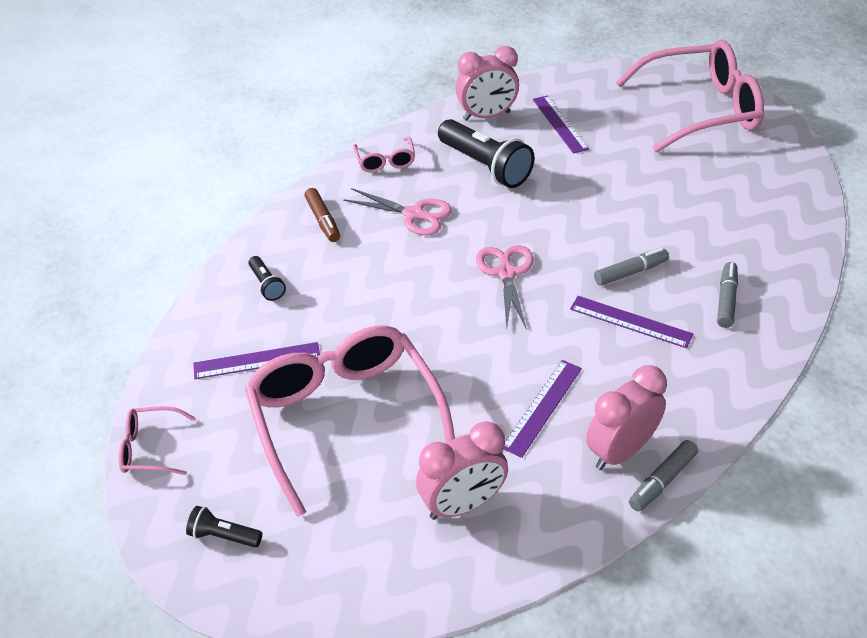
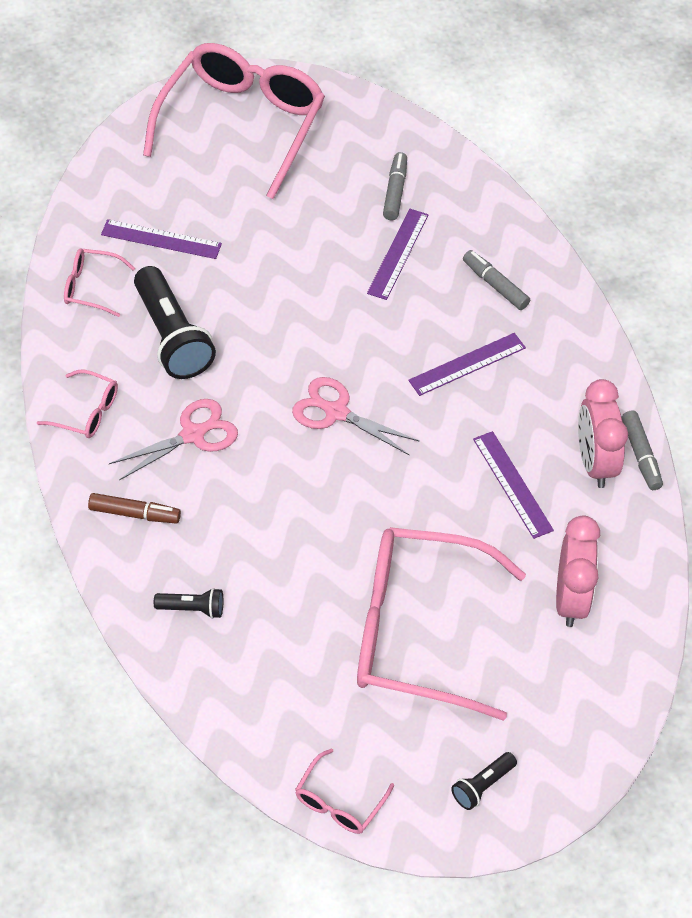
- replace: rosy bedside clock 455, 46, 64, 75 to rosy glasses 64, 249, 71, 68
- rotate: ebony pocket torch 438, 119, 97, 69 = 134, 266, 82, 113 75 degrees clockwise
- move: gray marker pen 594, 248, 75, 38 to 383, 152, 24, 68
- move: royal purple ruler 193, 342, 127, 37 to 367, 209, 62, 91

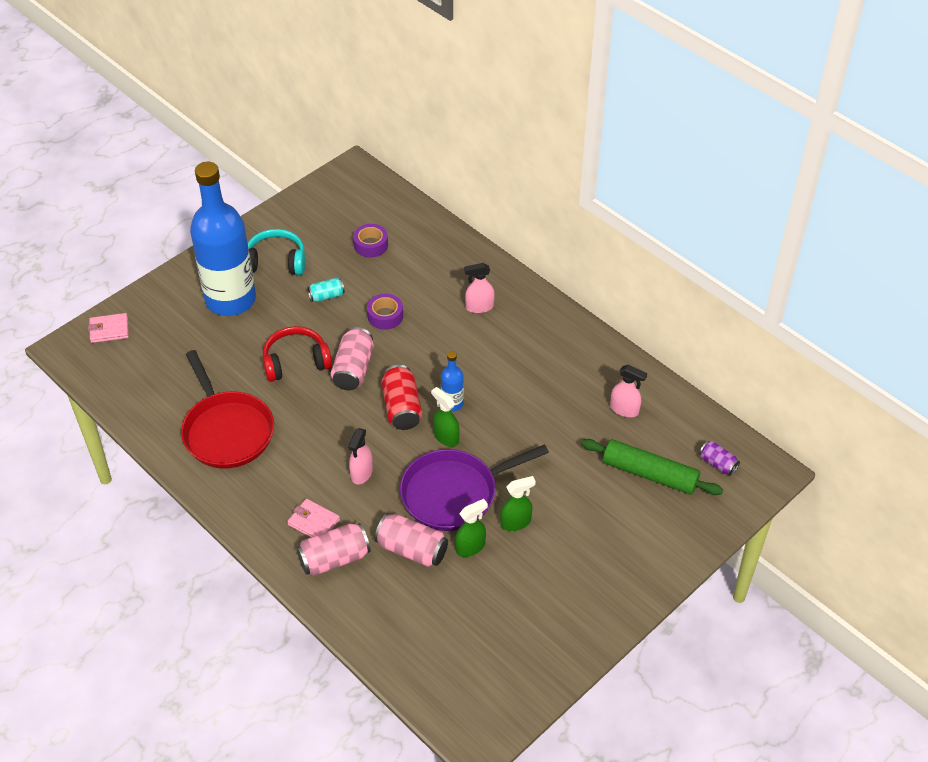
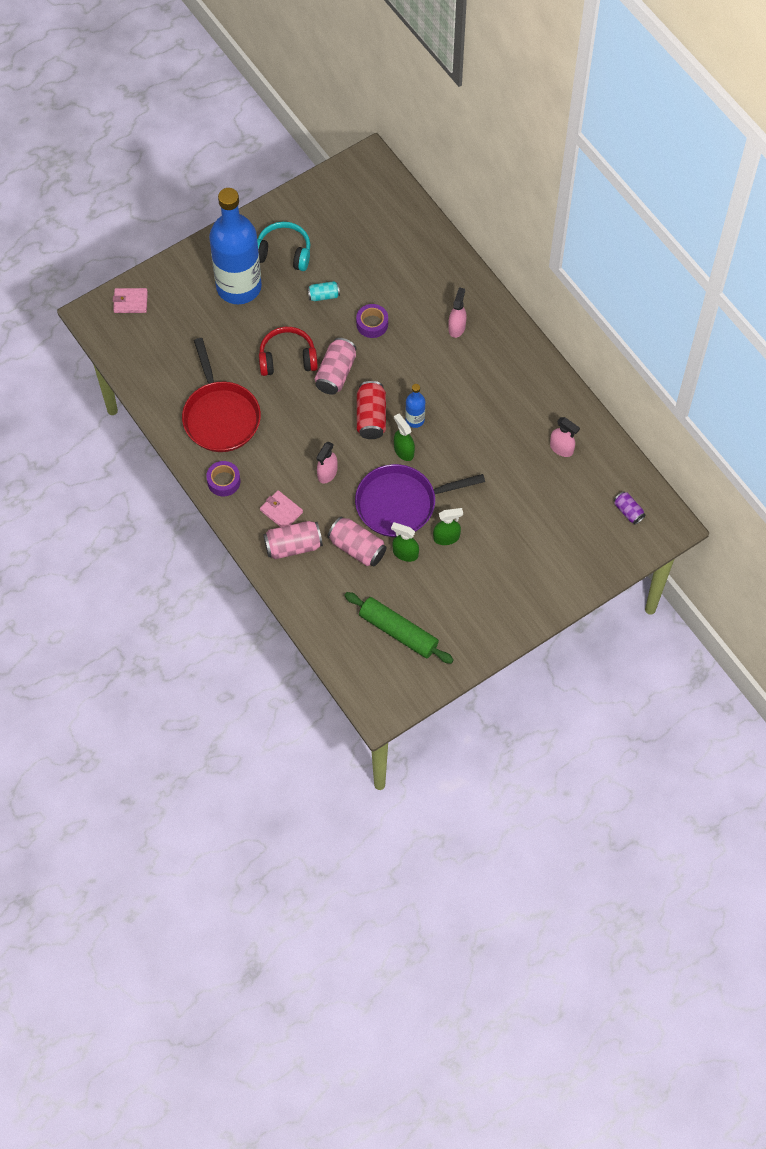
- move: royal purple roll of tape 353, 224, 35, 34 to 206, 461, 35, 35
- rotate: rosy spray bottle 464, 263, 31, 50 = 448, 287, 19, 51 105 degrees clockwise
- move: leaf-green dough roller 581, 439, 142, 56 to 344, 592, 110, 72
- rotate: leaf-green spray bottle 455, 499, 33, 58 = 391, 522, 28, 40 135 degrees counterclockwise

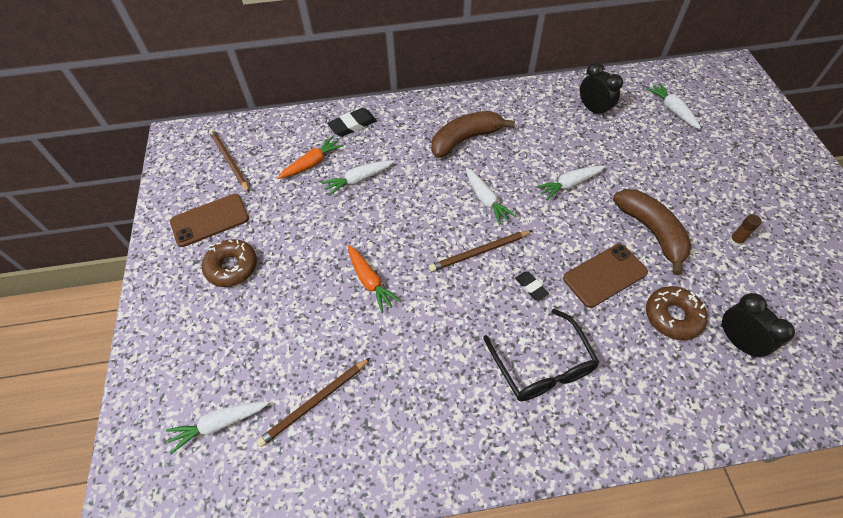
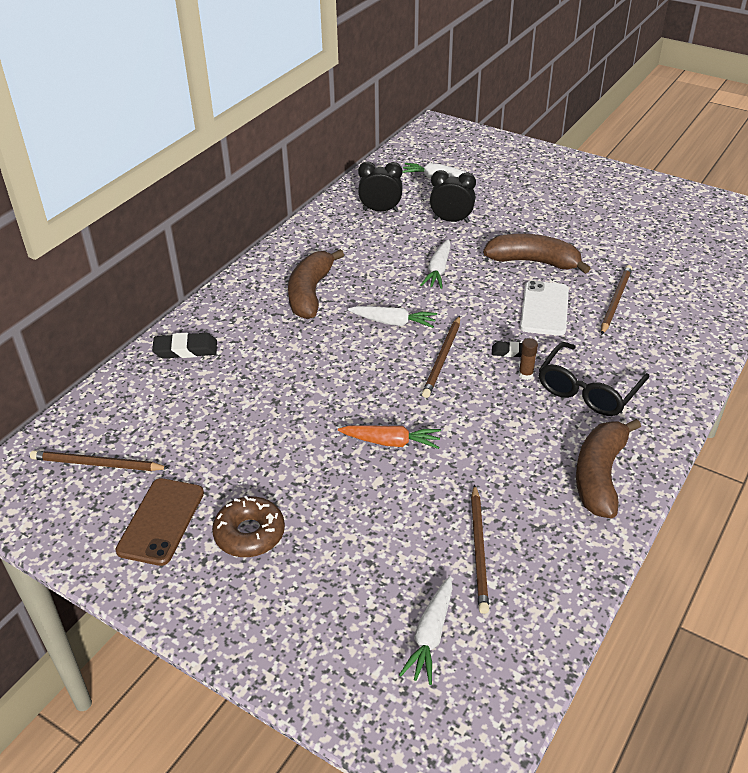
- rotate: ebony eraser 327, 108, 50, 29 = 152, 333, 65, 26 75 degrees clockwise
- delete: orange-coloured root vegetable 277, 136, 67, 43
- delete: white root vegetable 321, 160, 73, 36
- move: russet glue stick 729, 214, 33, 33 to 519, 338, 19, 42
- recolor: russet smartphone 563, 244, 85, 64 to white smartphone 520, 280, 49, 56
- replace: russet doughnut 646, 286, 62, 54 to russet pencil 601, 265, 31, 70
- move: ebony bedside clock 721, 293, 74, 66 to 430, 170, 46, 53
- rotate: ebony glasses 483, 309, 117, 92 = 539, 342, 110, 74 105 degrees clockwise
- insert: russet toy banana 576, 419, 65, 99

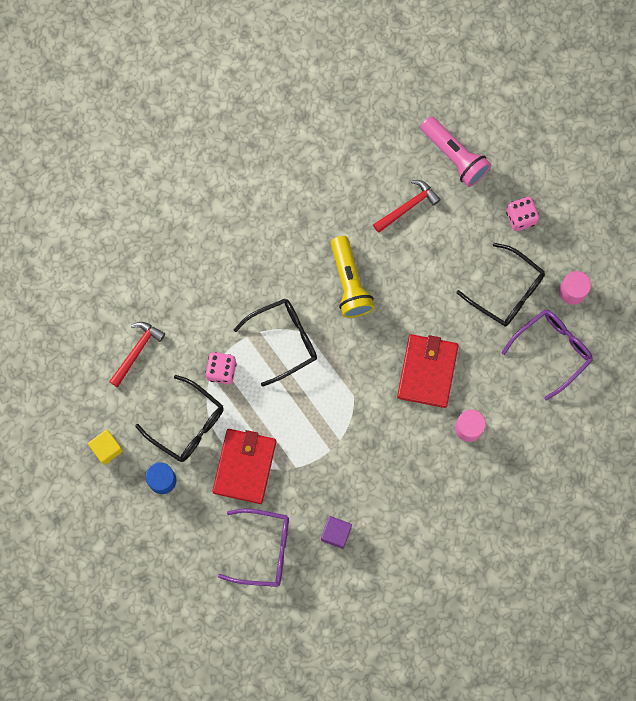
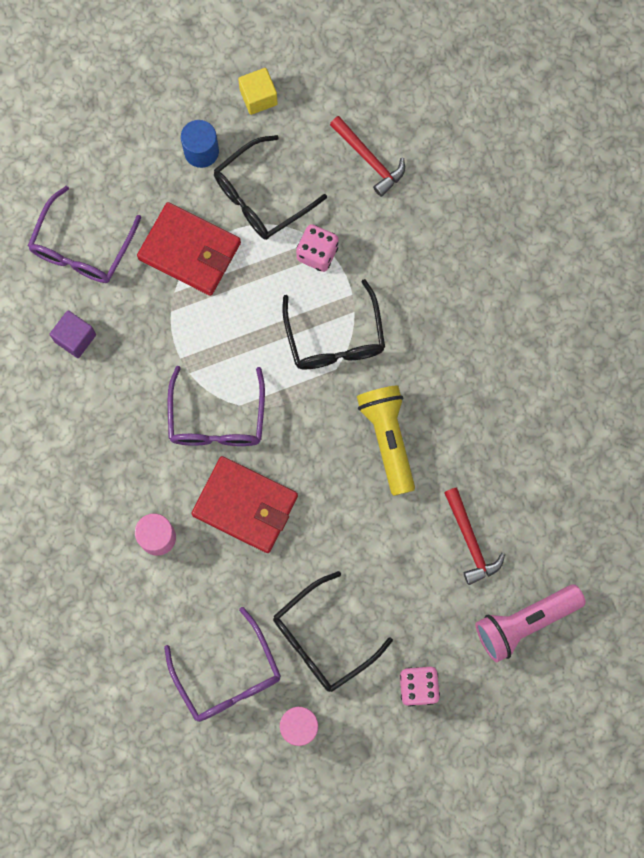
- rotate: bright yellow pocket torch 331, 236, 44, 82 = 357, 385, 58, 111 75 degrees clockwise
- insert: royal purple glasses 168, 366, 97, 80

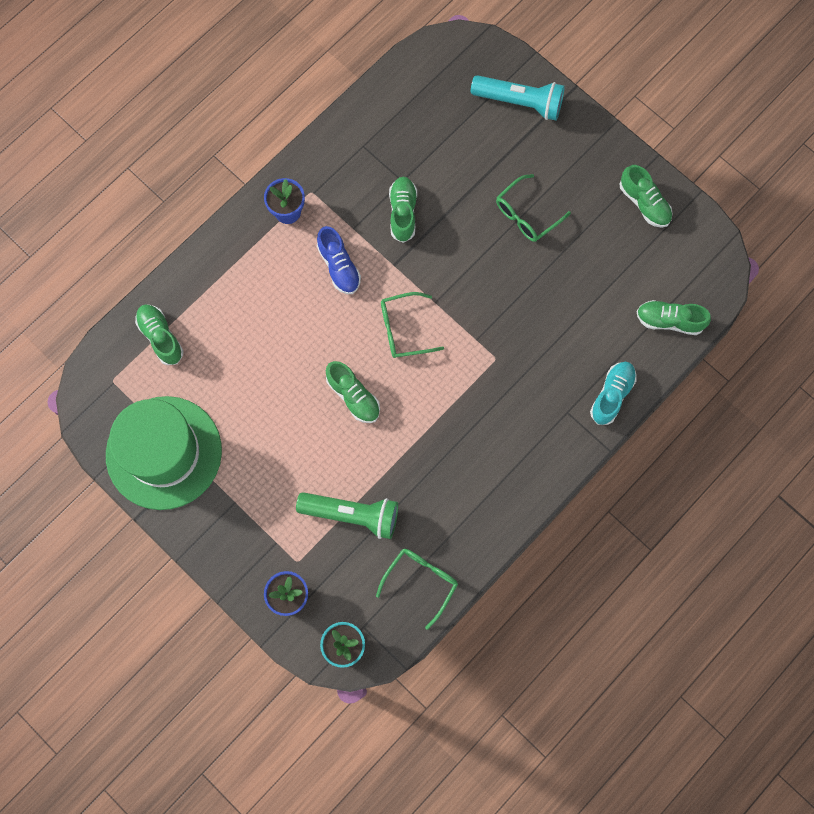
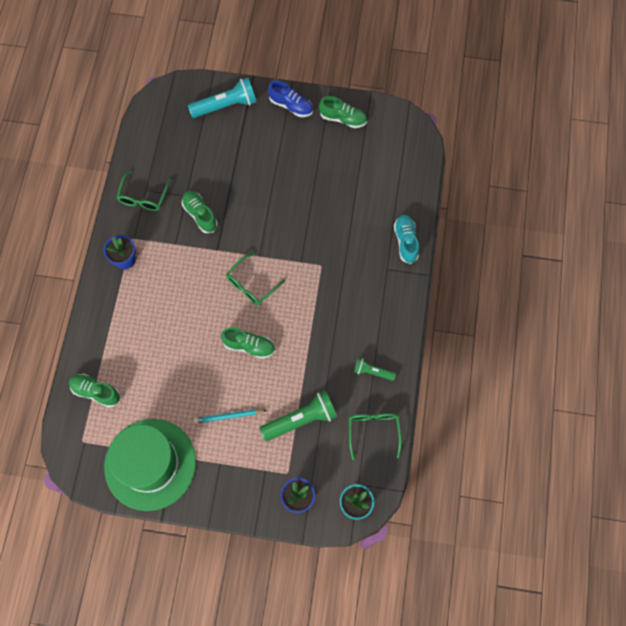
- move: leaf-green glasses 496, 174, 75, 68 to 116, 170, 55, 41
- move: royal blue sneaker 317, 226, 44, 68 to 268, 81, 45, 36
- delete: leaf-green sneaker 636, 300, 75, 35
- insert: leaf-green pocket torch 354, 358, 42, 23
- insert: aqua pencil 194, 409, 73, 14

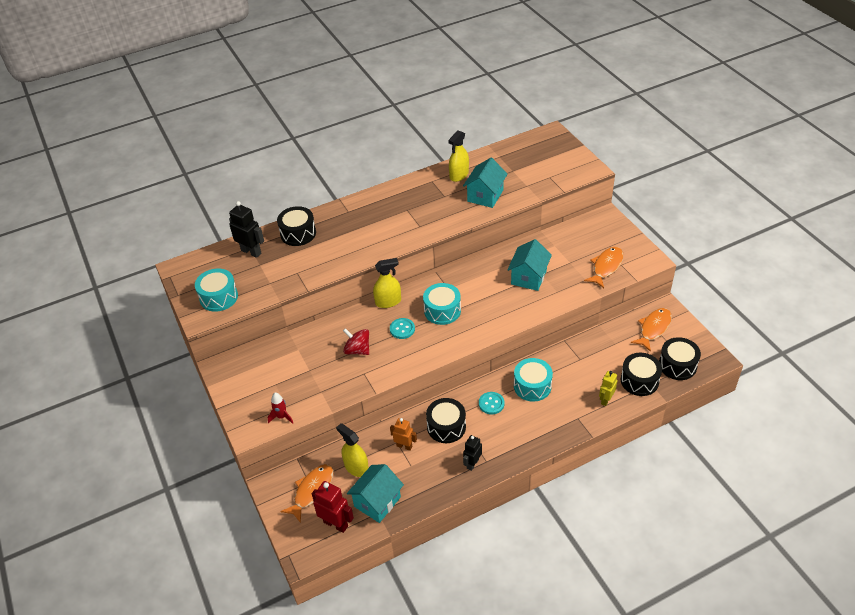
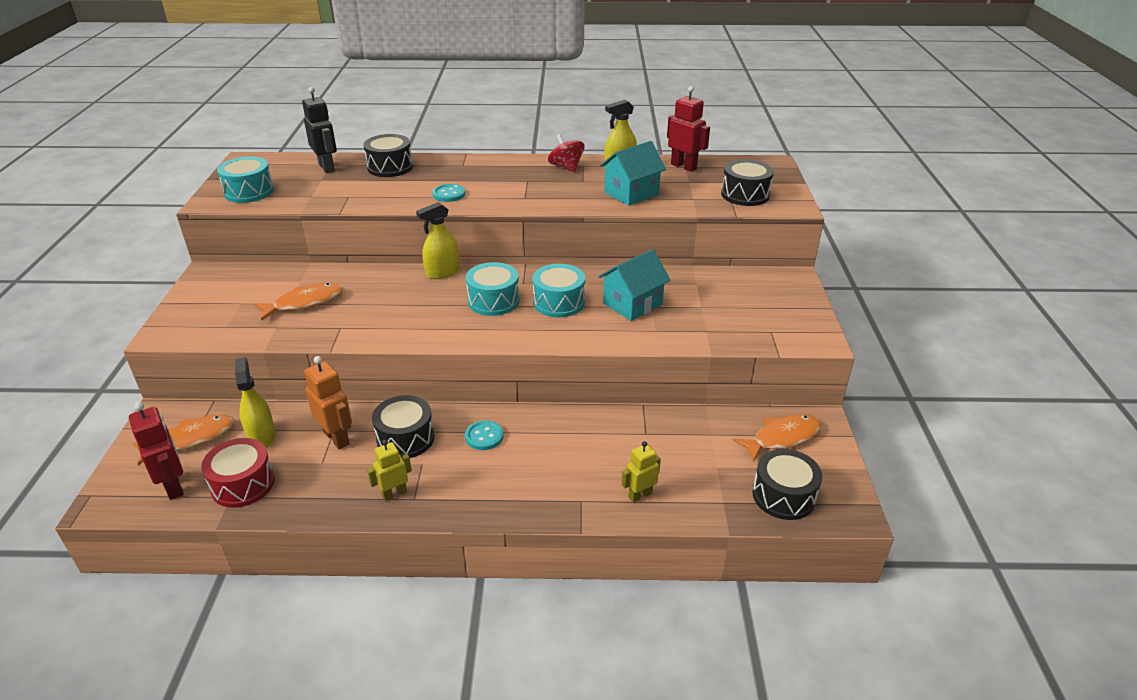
- move: orange-coloured toy fish 584, 247, 39, 41 to 254, 283, 89, 37
- rotate: bright yellow spray bottle 373, 258, 28, 50 = 416, 202, 43, 77 135 degrees clockwise
- move: aqua button 390, 318, 25, 21 to 433, 184, 32, 18
- move: red toy top 343, 328, 26, 27 to 548, 134, 37, 38
- move: ebony toy drum 621, 353, 41, 43 to 721, 159, 53, 47
- move: aqua toy drum 514, 358, 39, 44 to 532, 264, 53, 53
- delete: red spaceship 268, 393, 25, 31
- resize: orange-coloured toy robot 390, 418, 27, 33 = 304, 356, 48, 93 x1.51
- recolor: ebony toy robot 463, 435, 19, 36 to bright yellow toy robot 367, 440, 45, 61
- replace: aqua cottage 347, 464, 57, 59 to red toy drum 201, 438, 74, 70
- insert: red toy robot 667, 86, 43, 86

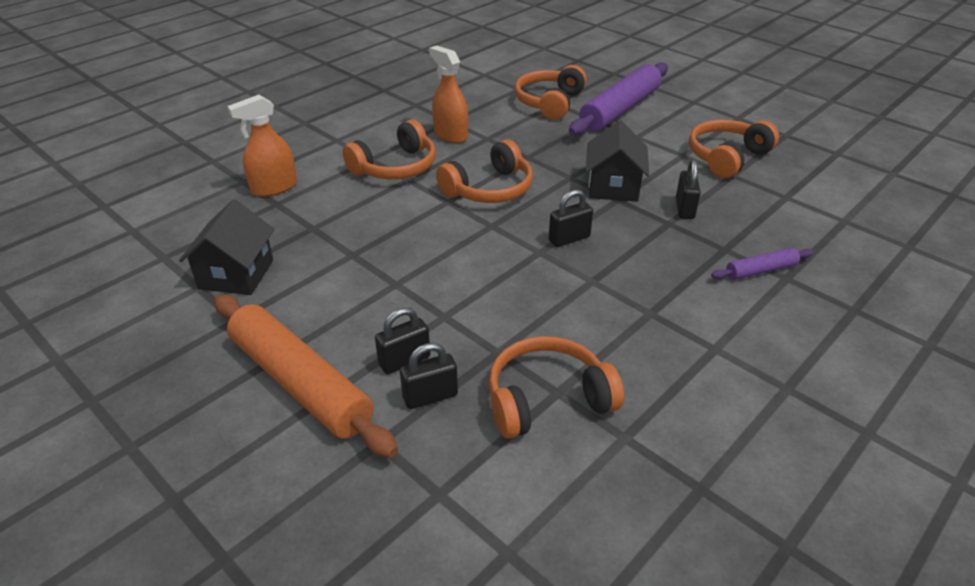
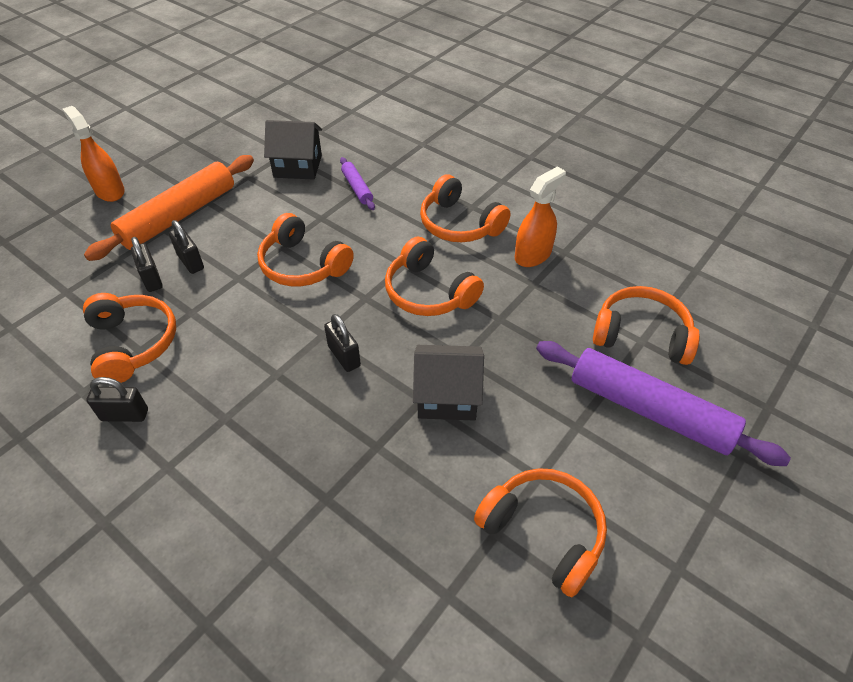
- move: orange-coloured spray bottle 227, 95, 70, 102 to 63, 106, 62, 96
- move: ebony small lock 676, 160, 25, 59 to 87, 377, 61, 45
- move: royal purple dough roller 711, 248, 103, 32 to 340, 157, 35, 53
- insert: orange-coloured over-ear headphones 257, 213, 97, 73

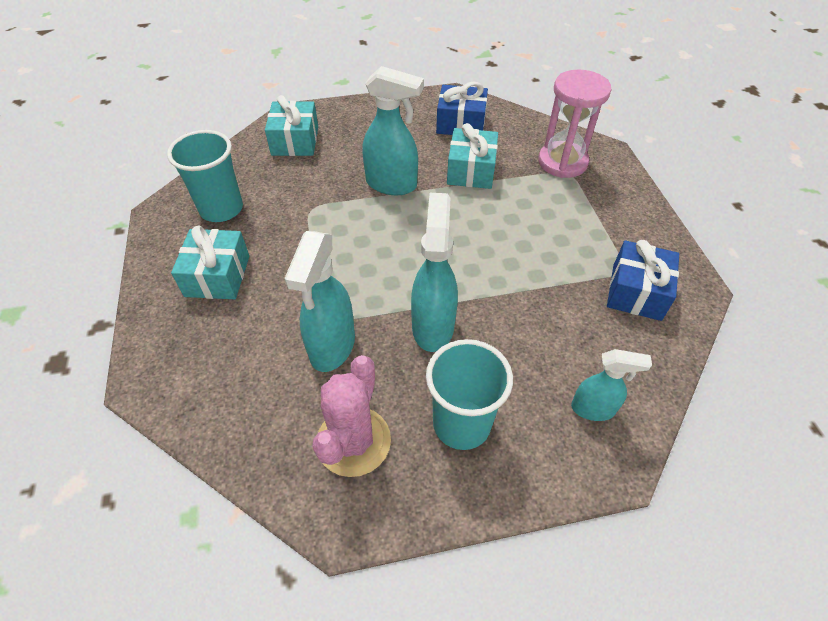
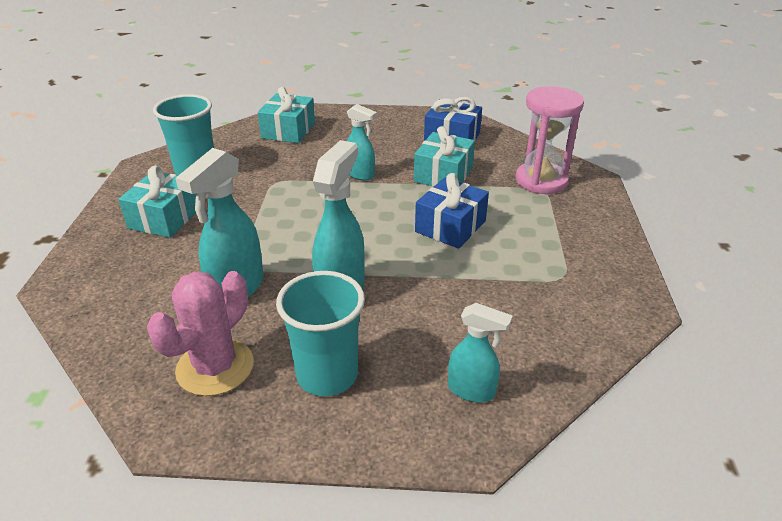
- resize: aqua spray bottle 362, 66, 62, 129 = 347, 104, 30, 76 x0.61
- move: royal blue gift 607, 240, 72, 81 to 415, 173, 74, 76

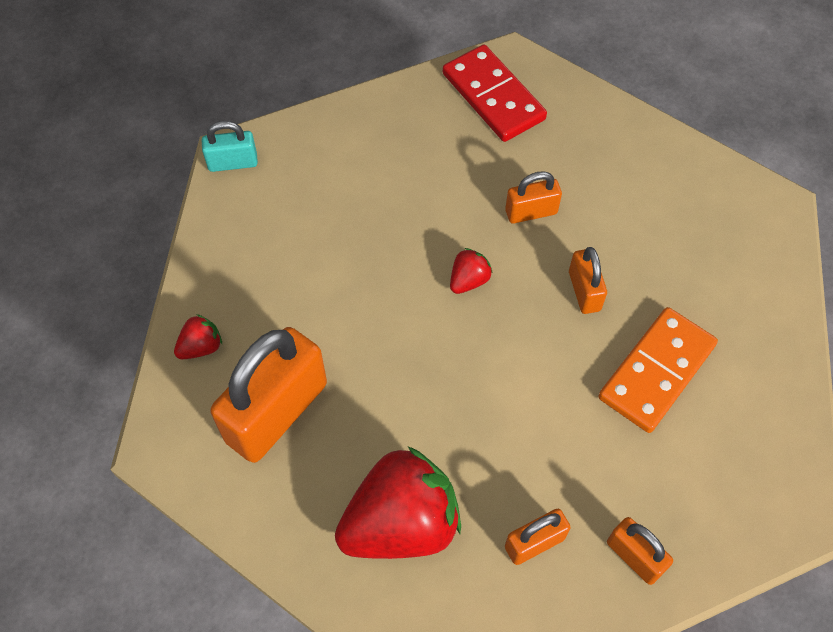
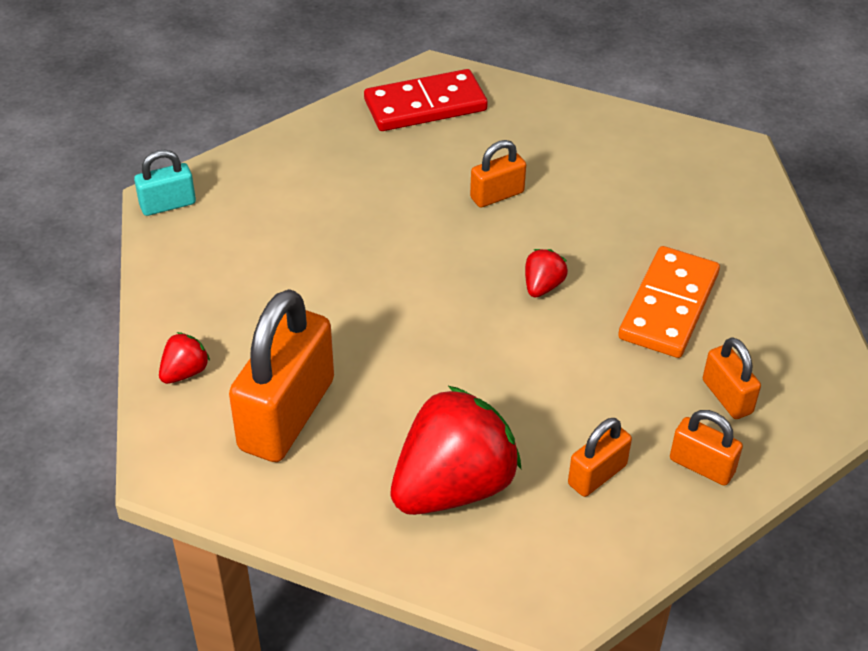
- rotate: red domino tile 443, 44, 104, 98 = 364, 69, 124, 62 60 degrees counterclockwise
- move: orange-coloured small lock 569, 247, 38, 67 to 703, 337, 58, 82
- move: red strawberry 450, 248, 43, 46 to 525, 249, 43, 49

